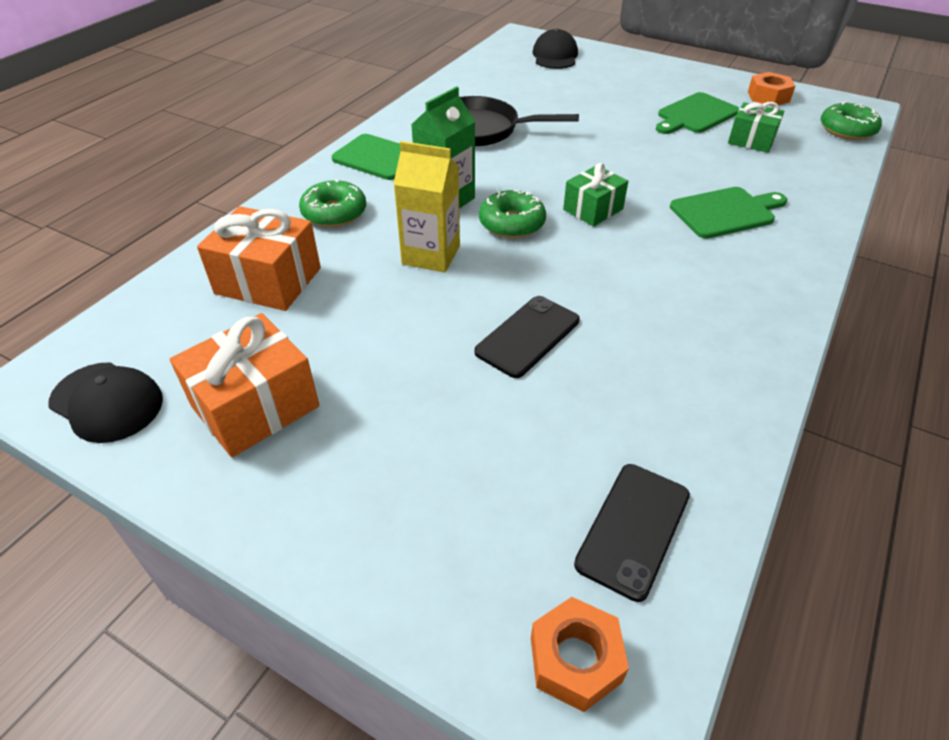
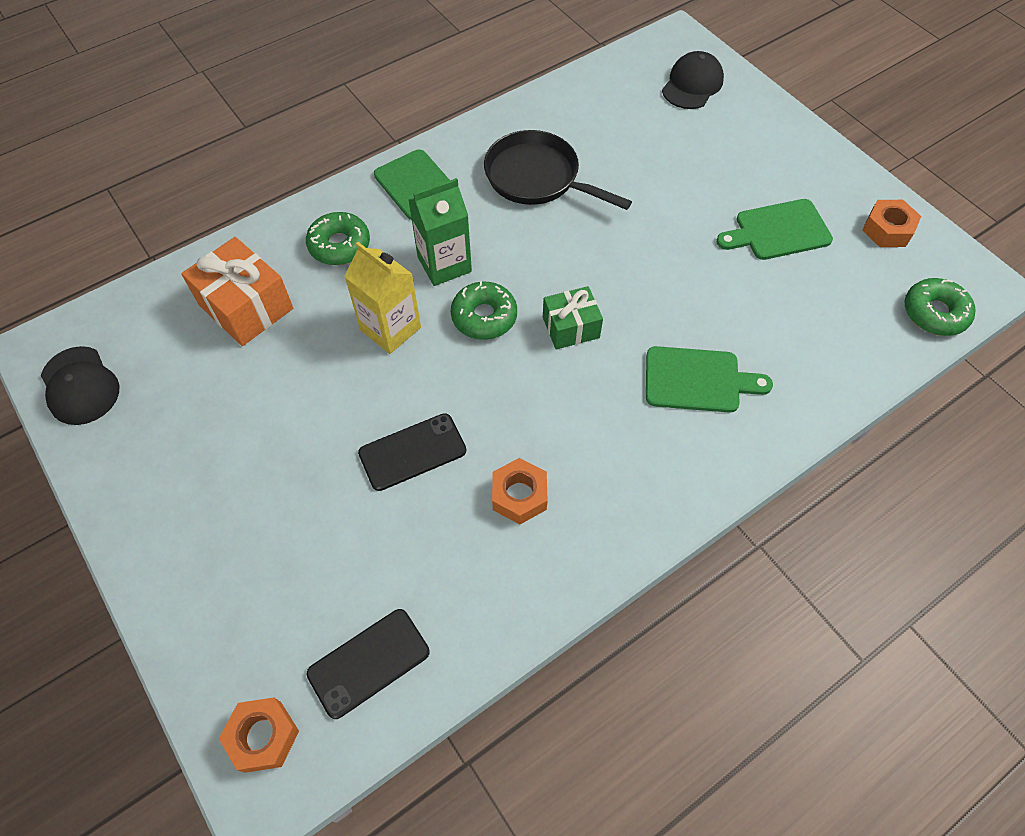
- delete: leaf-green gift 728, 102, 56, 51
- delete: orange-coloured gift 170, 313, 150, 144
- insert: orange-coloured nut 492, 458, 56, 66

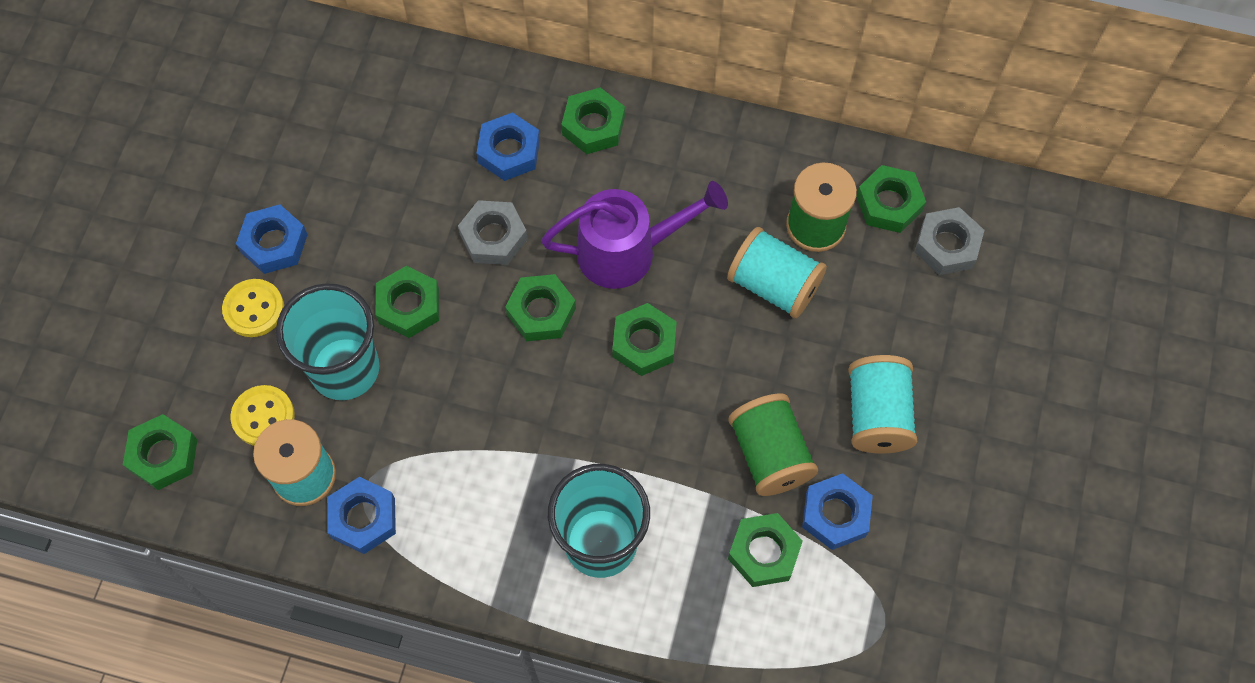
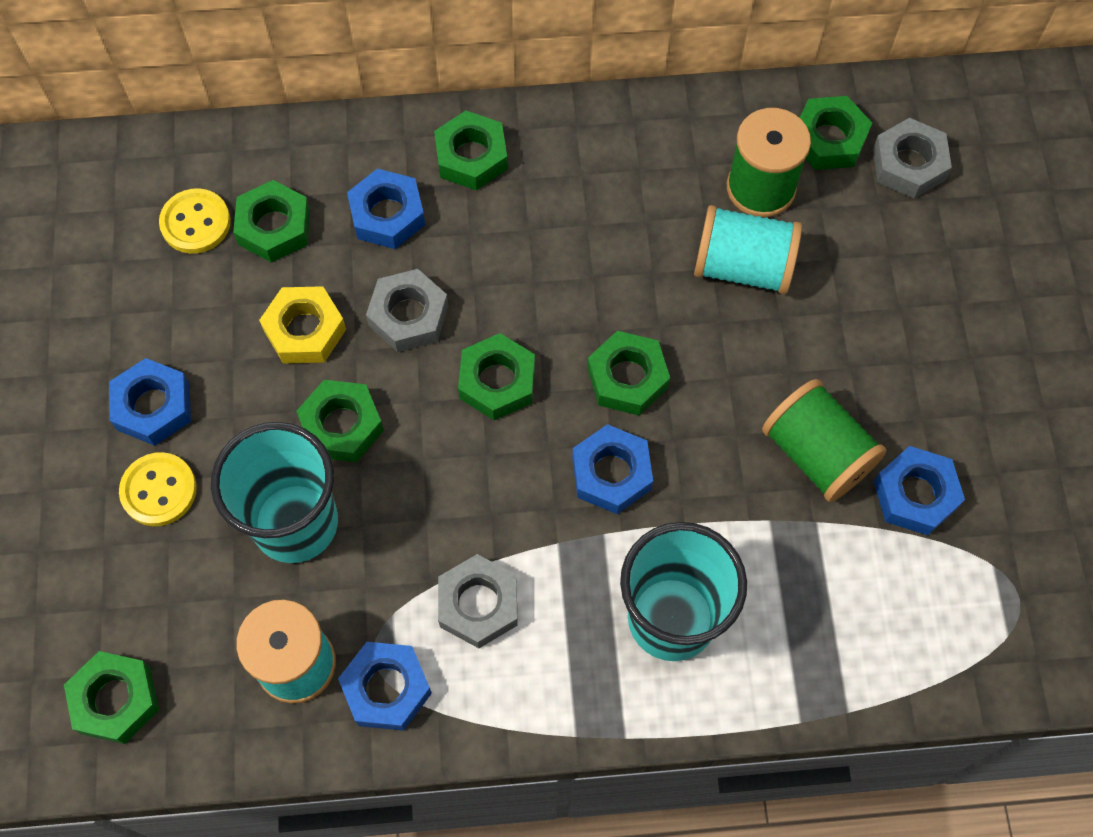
- delete: royal purple watering pot 541, 181, 187, 108
- delete: aqua spool 848, 355, 69, 99
- move: bright yellow button 230, 385, 65, 61 to 159, 188, 72, 66
- move: leaf-green nut 728, 513, 75, 74 to 233, 180, 77, 83
- insert: bright yellow nut 259, 286, 87, 78
- insert: royal blue nut 572, 424, 81, 90
- insert: gray nut 438, 554, 79, 94

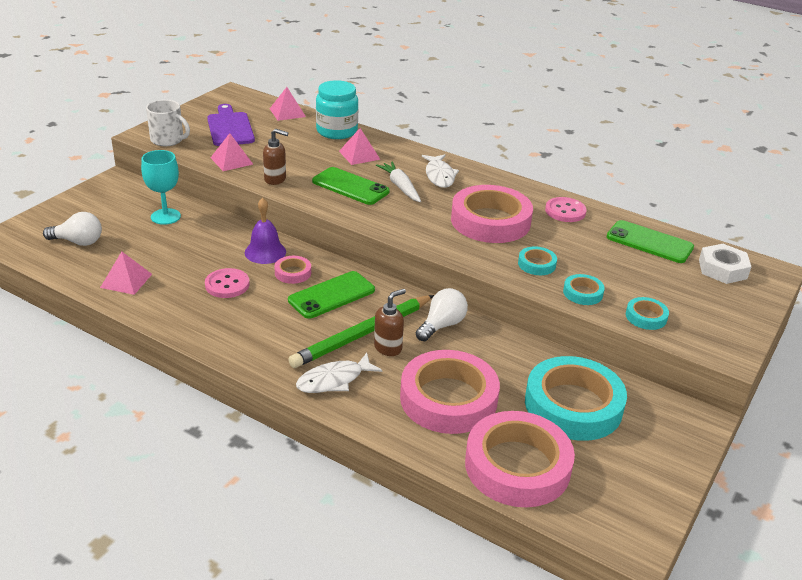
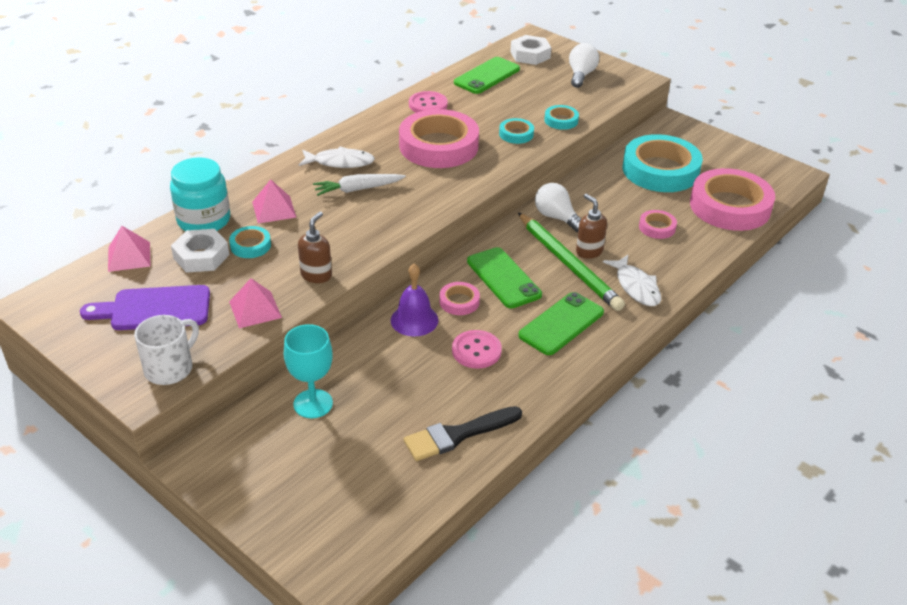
- move: leaf-green smartphone 312, 167, 78, 38 to 518, 292, 86, 63
- move: white light bulb 43, 212, 59, 34 to 569, 43, 30, 45
- replace: rosy pyramid 100, 252, 52, 43 to ebony paintbrush 404, 406, 118, 55
- move: aqua roll of tape 626, 297, 43, 33 to 229, 226, 42, 32
- resize: rosy roll of tape 400, 350, 100, 84 = 639, 210, 38, 29 x0.44
- insert: white nut 171, 229, 58, 44

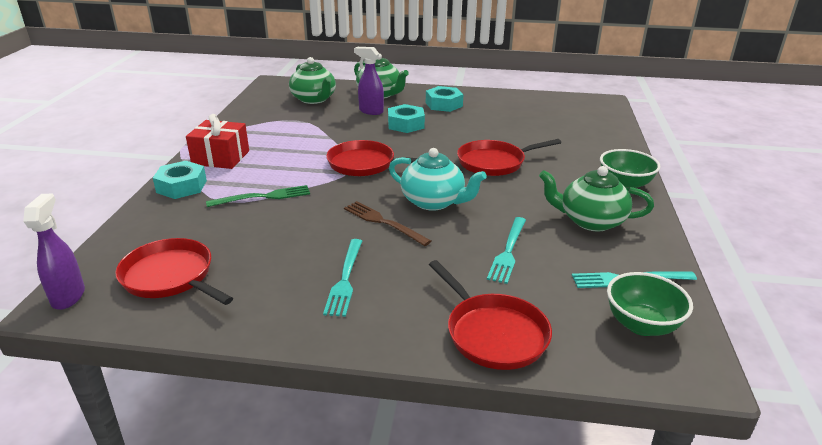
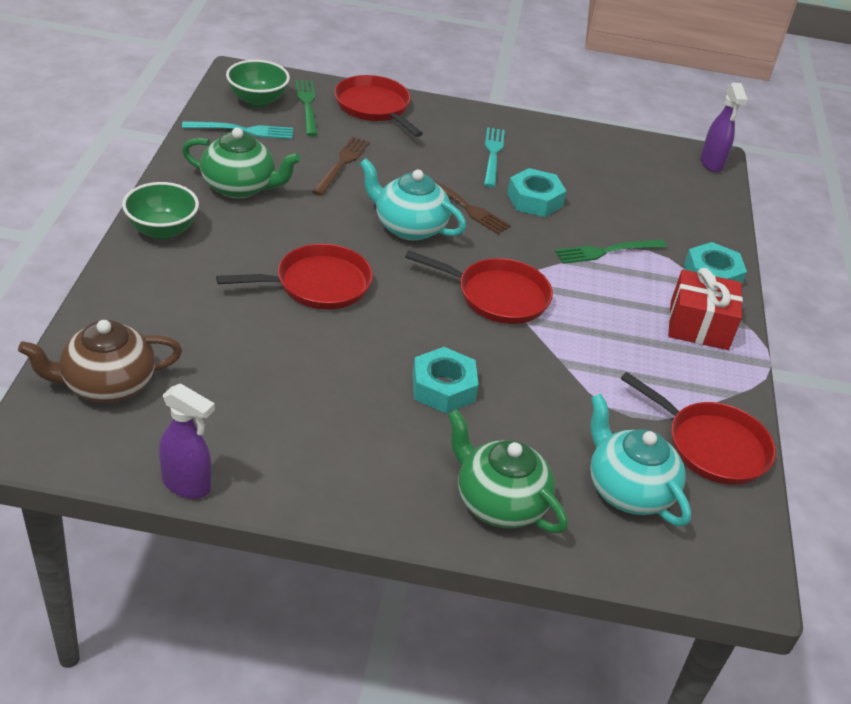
- move: royal purple spray bottle 354, 47, 30, 68 to 159, 383, 56, 116
- recolor: leaf-green teapot 289, 57, 47, 47 to aqua teapot 590, 394, 101, 133
- move: aqua nut 426, 86, 37, 26 to 507, 168, 59, 49
- recolor: aqua fork 487, 217, 39, 67 to russet fork 312, 137, 58, 59
- move: red frying pan 115, 238, 118, 67 to 621, 372, 155, 113
- insert: leaf-green fork 295, 80, 23, 56
- insert: russet teapot 18, 320, 164, 83

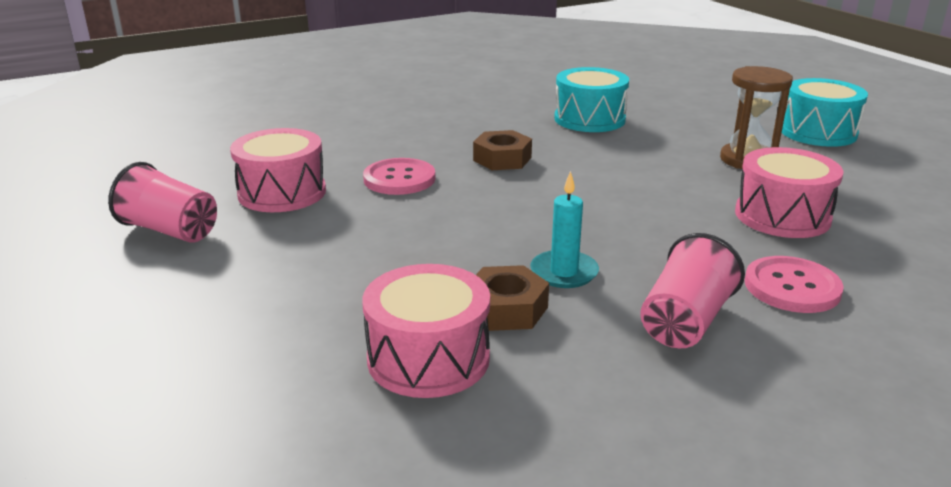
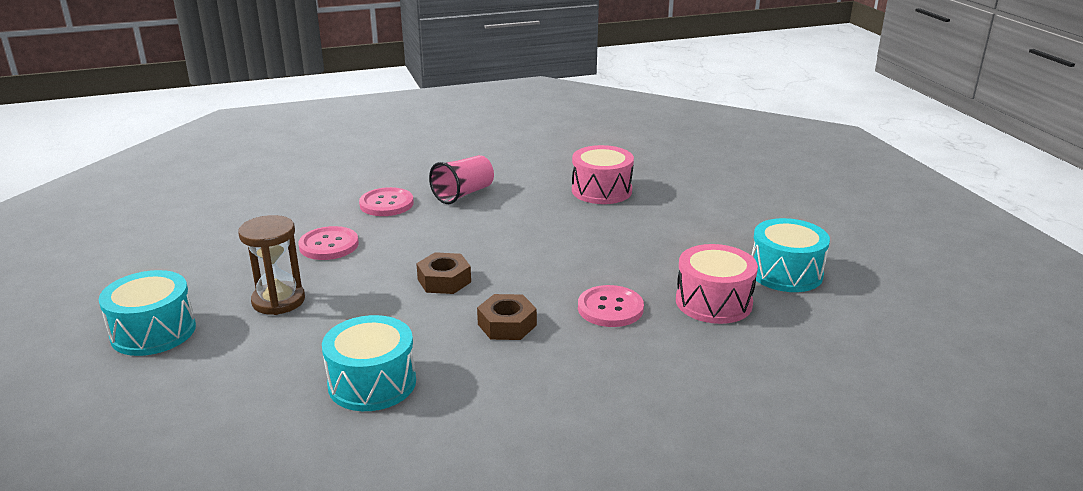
- replace: rosy toy drum 735, 147, 108, 91 to rosy button 298, 226, 61, 34
- replace: rosy cup 108, 162, 109, 81 to aqua toy drum 751, 218, 79, 74
- delete: aqua candle 530, 171, 69, 117
- move: russet nut 476, 265, 73, 66 to 416, 252, 55, 42

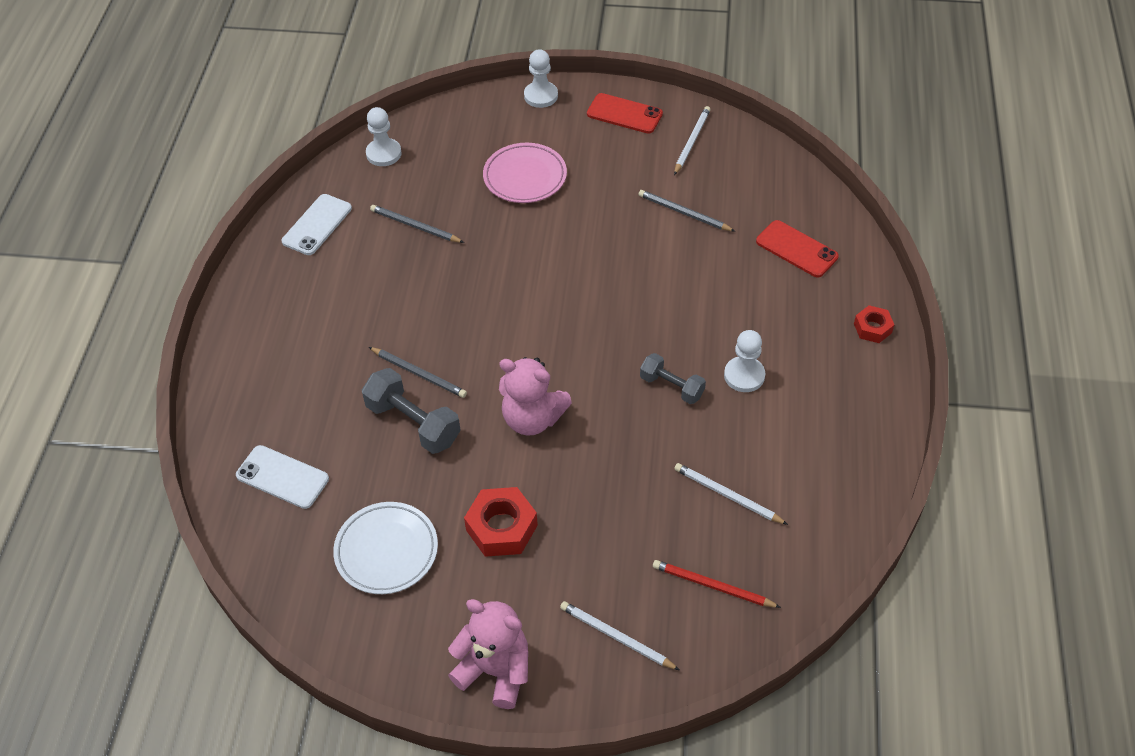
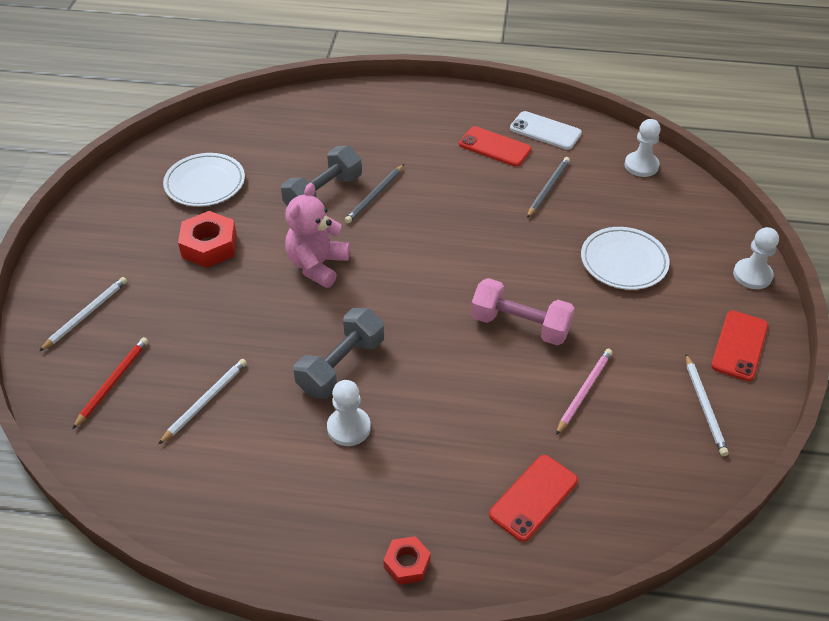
- rotate: white pencil 674, 106, 37, 69 = 686, 354, 43, 102 60 degrees clockwise
- recolor: rosy dinner plate 483, 143, 84, 60 to white dinner plate 581, 227, 89, 63
- recolor: gray pencil 638, 190, 98, 42 to rosy pencil 556, 349, 57, 86
- resize: gray hand weight 640, 353, 66, 51 = 293, 308, 91, 91 x1.56
- delete: white smartphone 236, 445, 93, 64
- delete: rosy teddy 448, 599, 80, 110
- insert: red smartphone 459, 126, 73, 41
- insert: rosy hand weight 471, 278, 104, 67

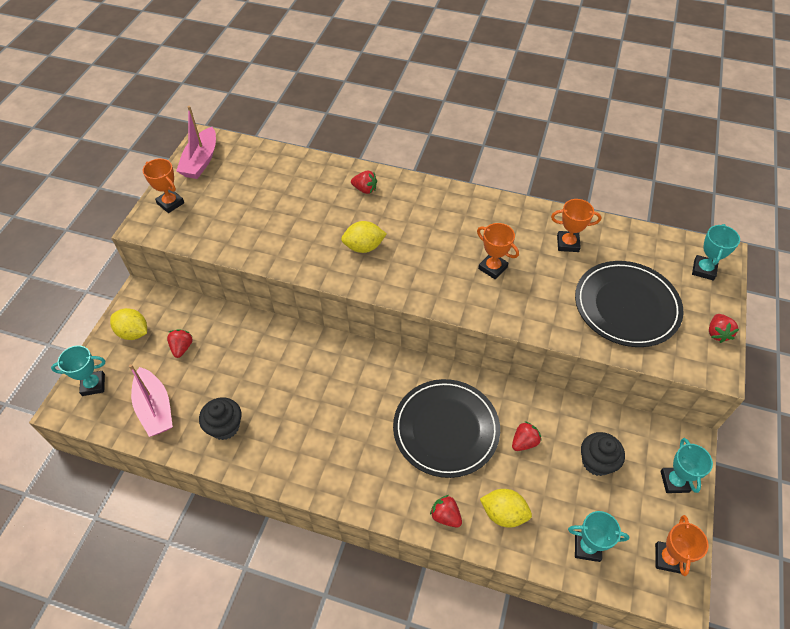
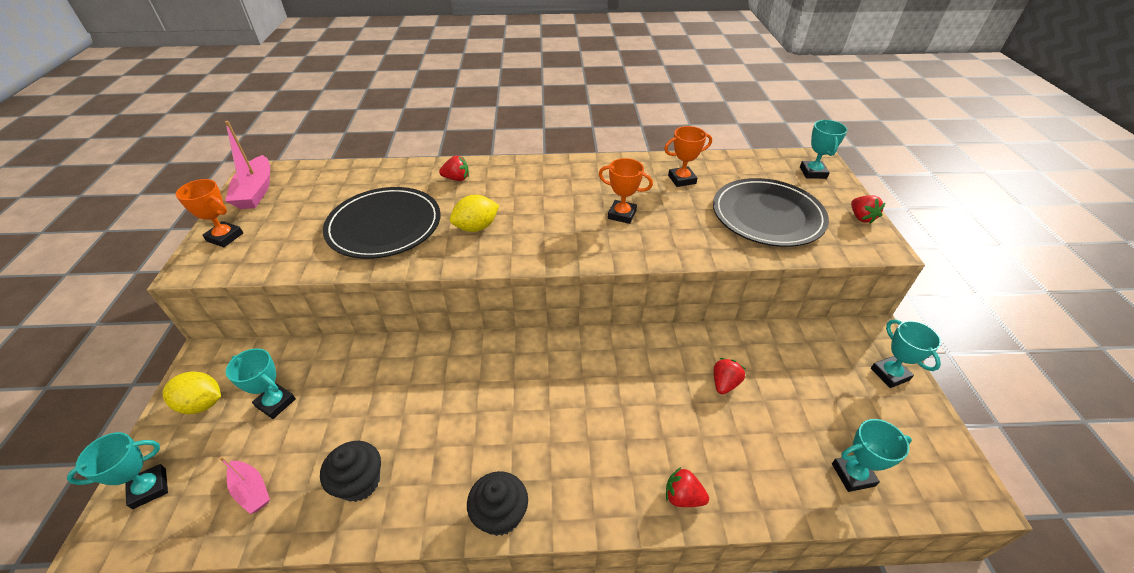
- replace: red strawberry 167, 329, 26, 29 to aqua trophy 226, 348, 70, 71
- resize: rosy toy boat 129, 364, 44, 73 = 219, 456, 51, 58 x0.60
- move: ebony dinner plate 393, 379, 107, 99 to 323, 187, 118, 72
- move: ebony fairy cake 581, 432, 44, 44 to 467, 471, 61, 65
- delete: bright yellow toy lemon 480, 489, 52, 39
- delete: orange-coloured trophy 655, 515, 54, 61

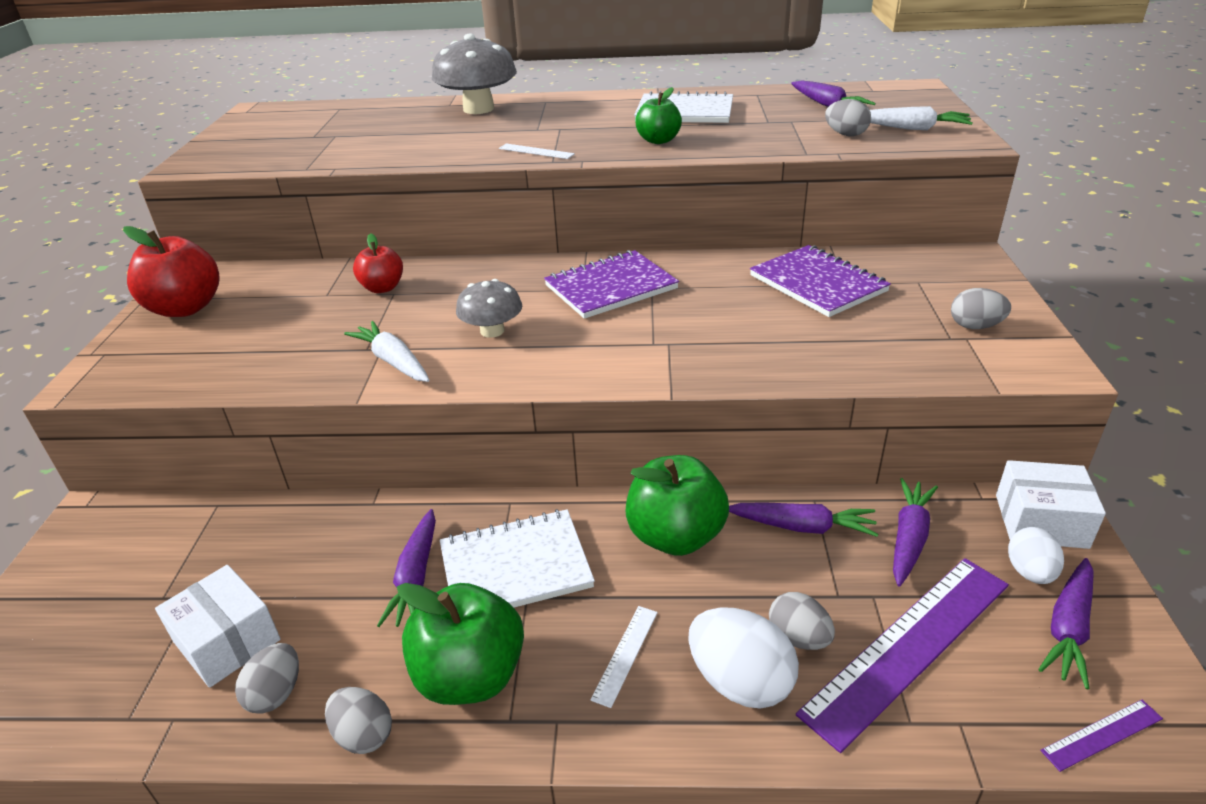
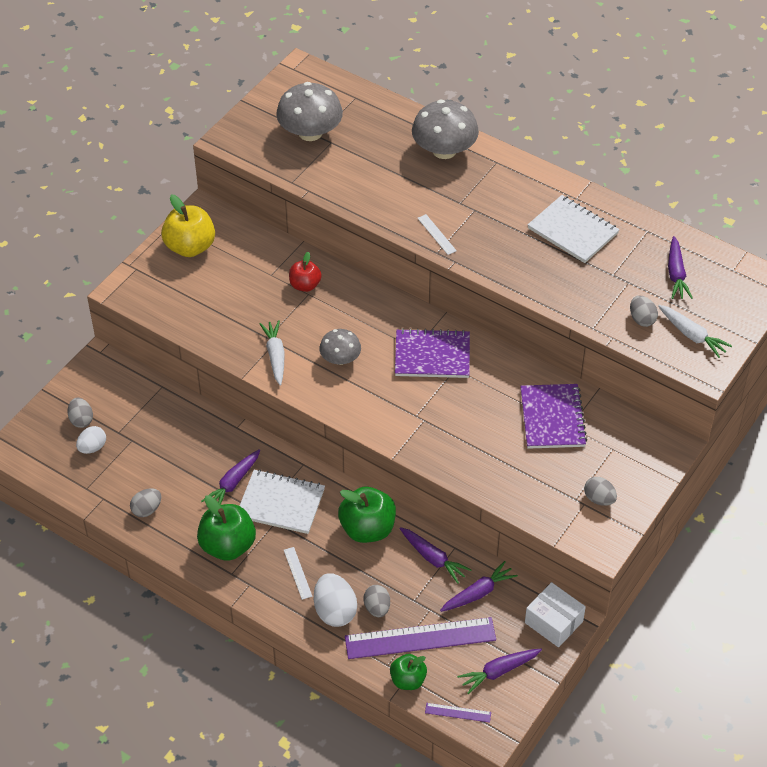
- move: leaf-green apple 635, 87, 47, 57 to 390, 654, 37, 36
- recolor: red apple 123, 226, 97, 91 to bright yellow apple 161, 195, 54, 62
- move: white toy egg 1008, 527, 56, 57 to 76, 426, 30, 28
- delete: white parcel 155, 565, 126, 123
- rotate: white ruler 590, 606, 68, 102 = 284, 547, 28, 53 75 degrees counterclockwise
- move: gray toy egg 325, 687, 67, 67 to 68, 398, 25, 30
- insert: gray toadstool 276, 82, 67, 59

